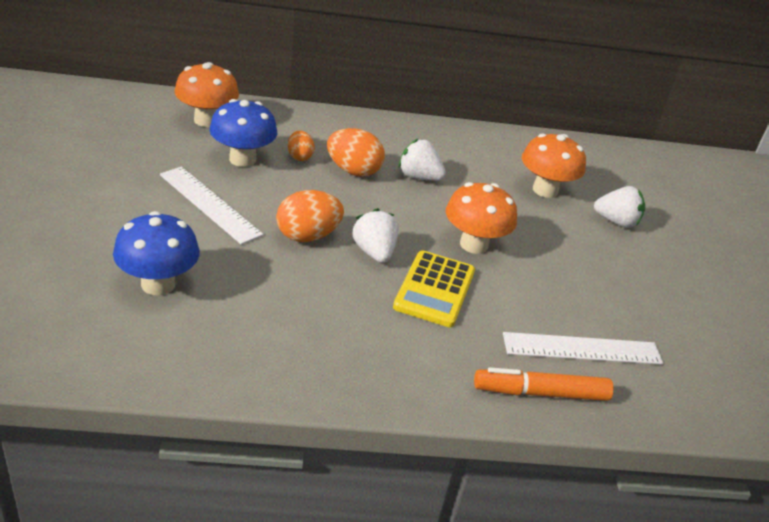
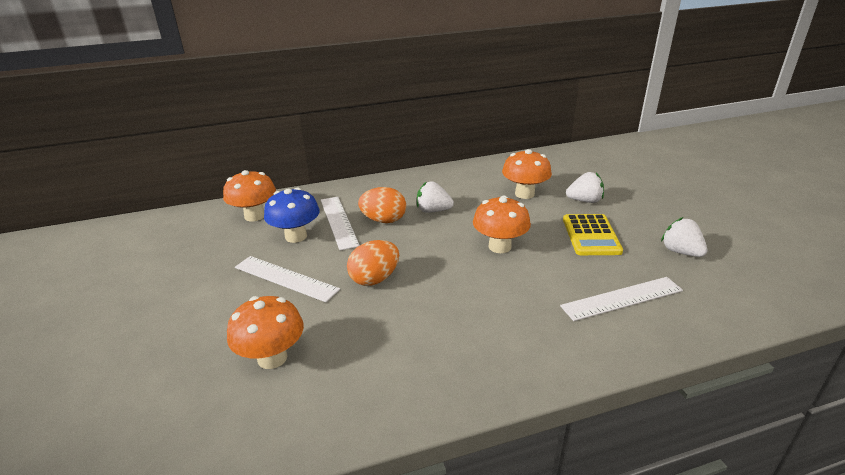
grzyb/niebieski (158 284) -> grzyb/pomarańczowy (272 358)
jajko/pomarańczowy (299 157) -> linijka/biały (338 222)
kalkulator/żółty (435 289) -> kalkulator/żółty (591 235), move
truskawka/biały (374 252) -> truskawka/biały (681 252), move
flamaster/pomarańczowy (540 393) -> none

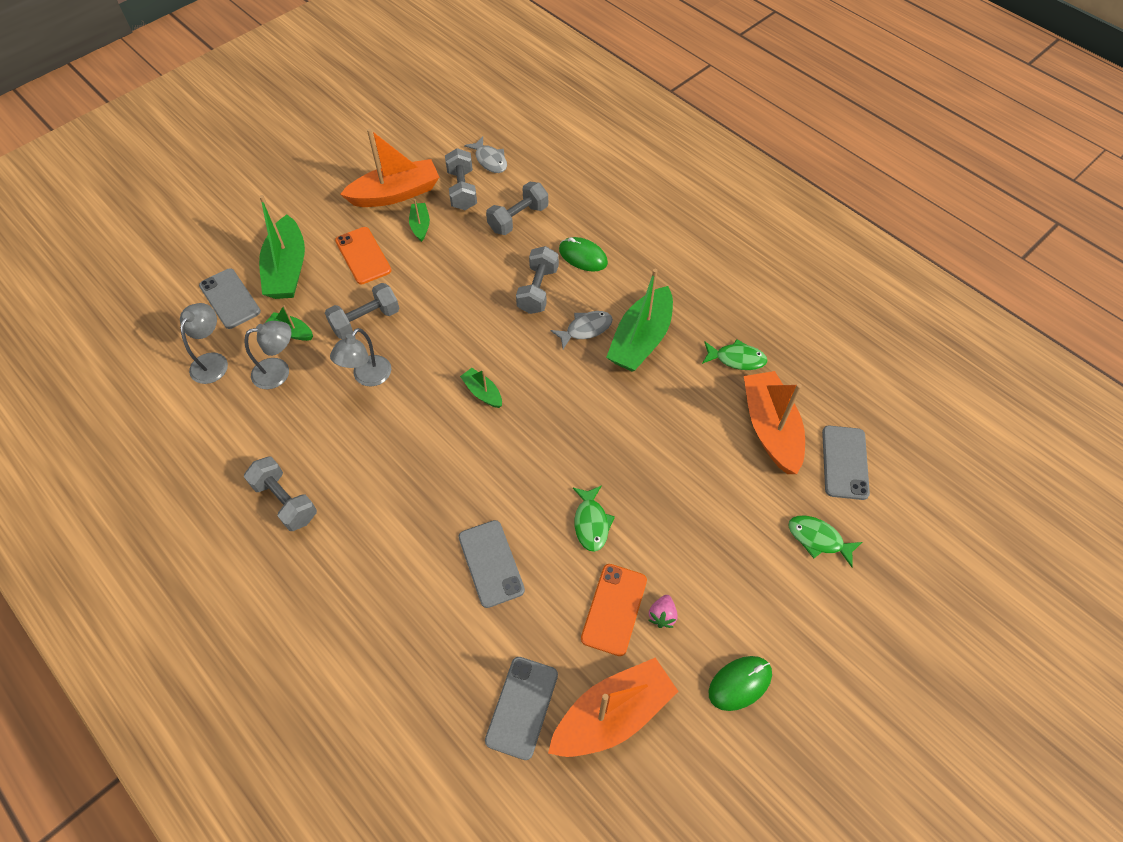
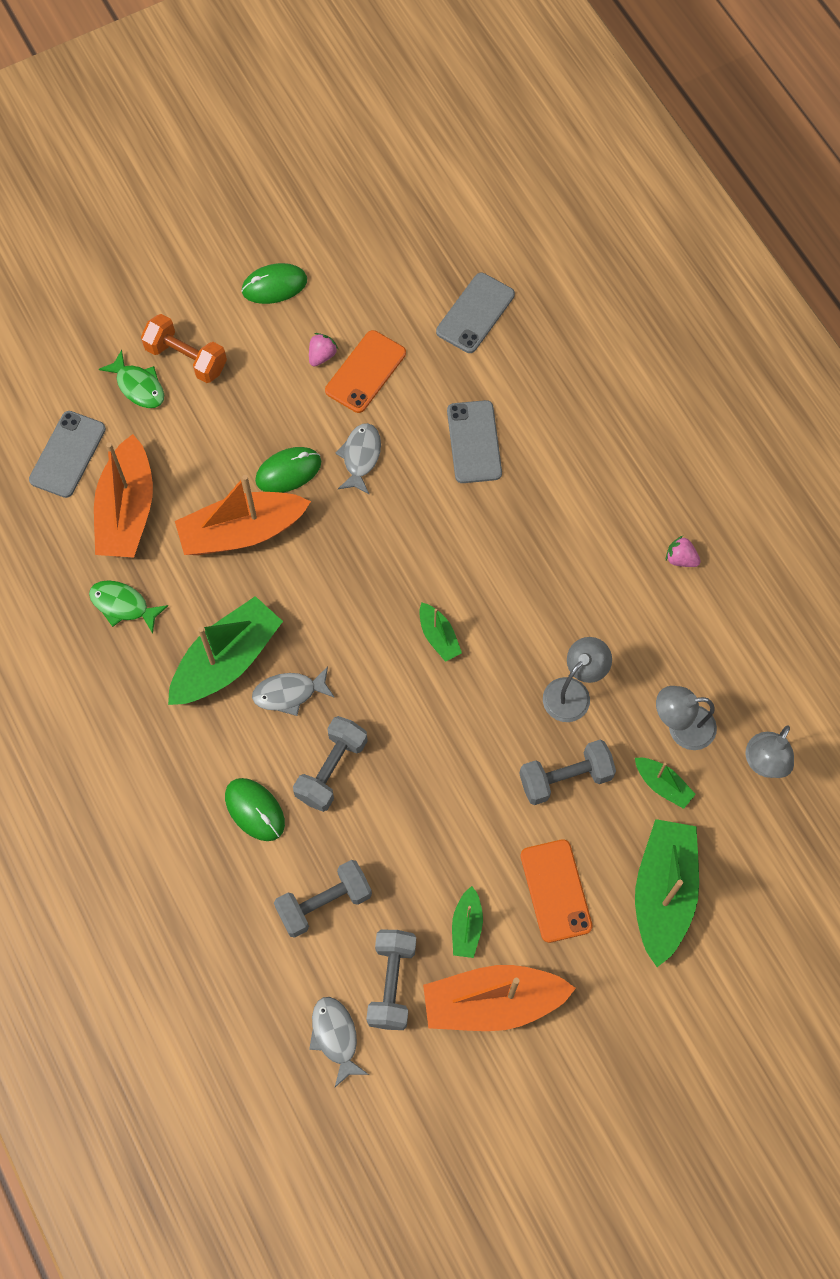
none -> hantel/pomarańczowy (186 358)
łódka/pomarańczowy (612 715) -> łódka/pomarańczowy (242 532), move
none -> myszka/zielony (288 471)
ryba/zielony (591 523) -> ryba/szary (360 457)
hantel/szary (285 501) -> truskawka/różowy (680 559)
telefon/szary (230 298) -> none

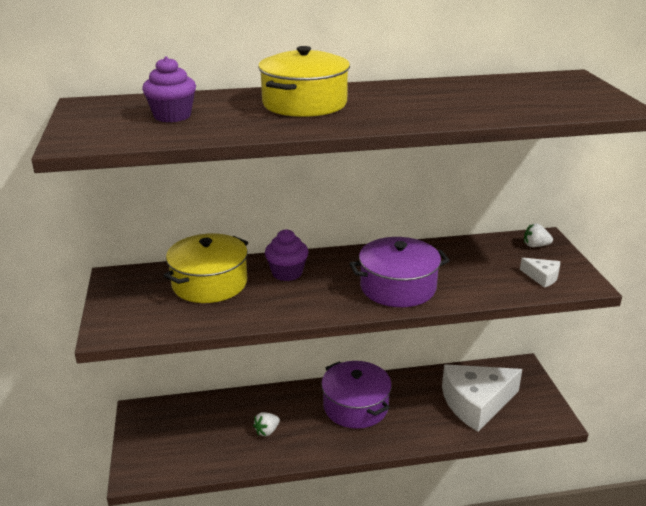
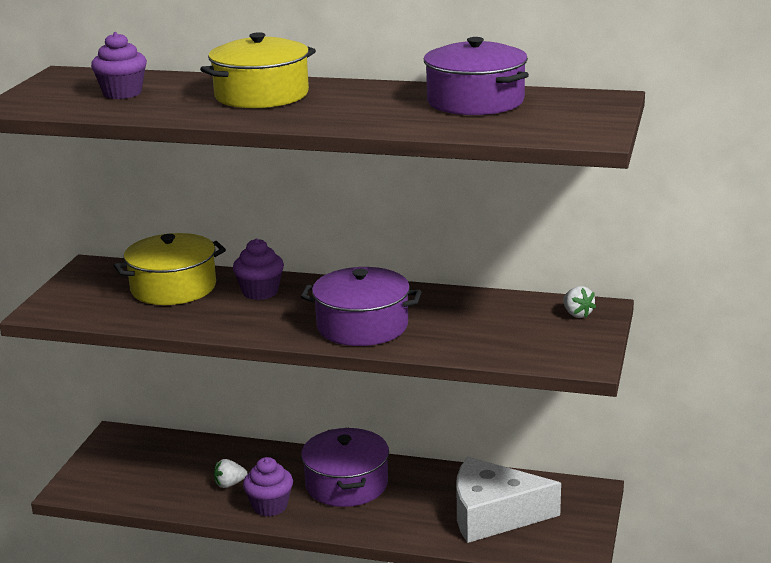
none -> muffinka/fioletowy (270 506)
none -> garnek/fioletowy (475 101)
truskawka/biały (535 245) -> truskawka/biały (577 314), 150 degrees counterclockwise
ser/biały (542 277) -> none

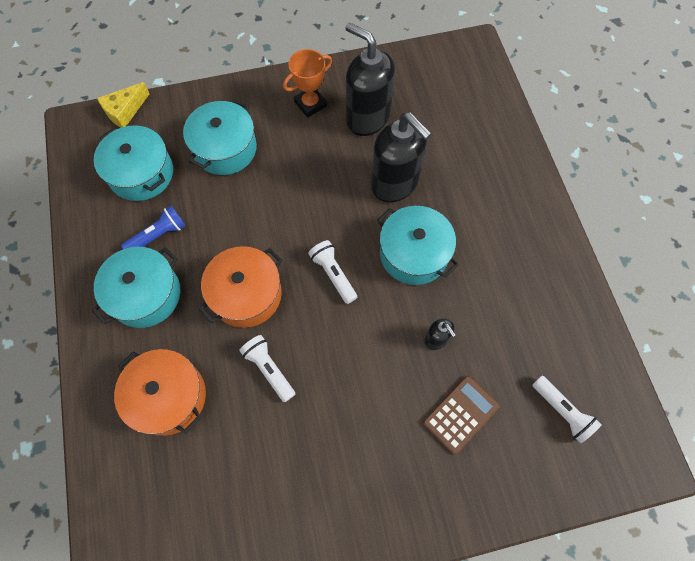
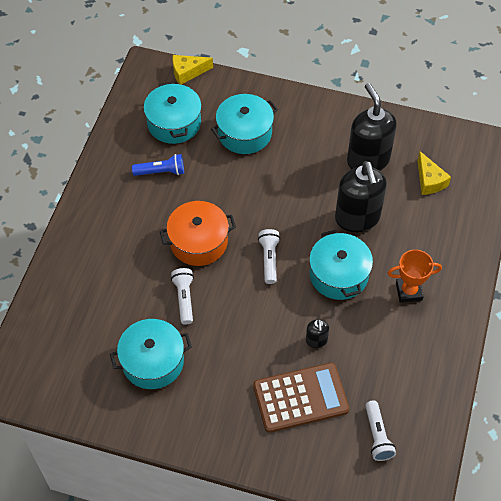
garnek/turkusowy (145 294) -> garnek/turkusowy (153 361), move
kalkulator/brązowy (460 414) -> kalkulator/brązowy (300 398), x1.51
puchar/pomarańczowy (310 104) -> puchar/pomarańczowy (409 291), move
none -> ser/żółty (429 180)
garnek/pomarańczowy (168 397) -> none

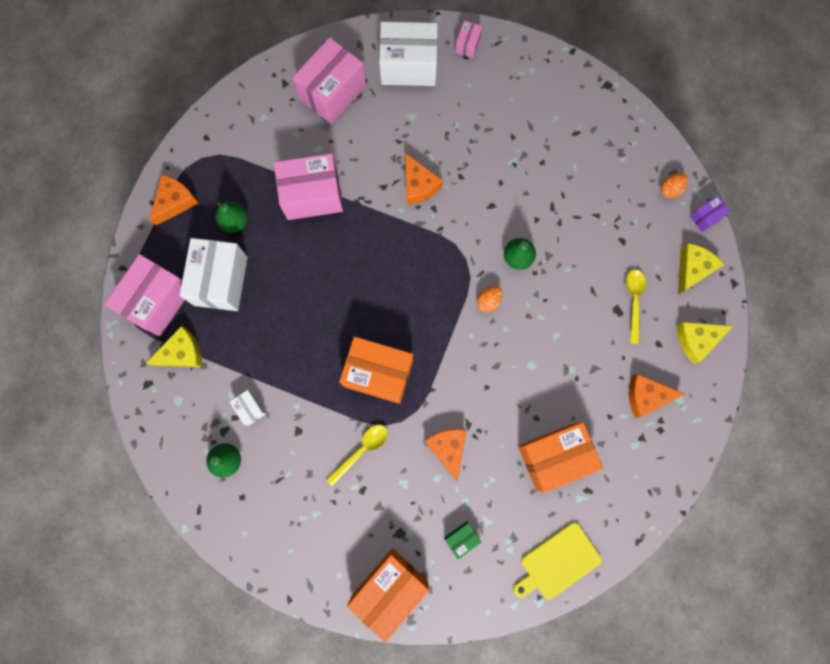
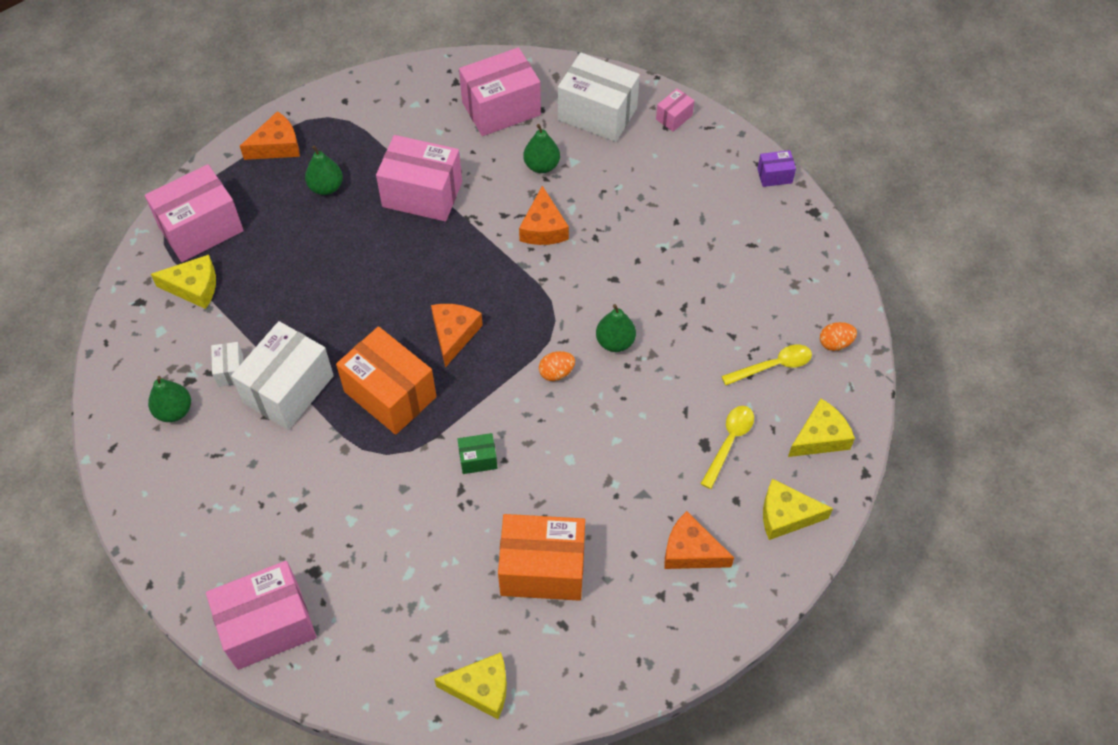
pudełko/pomarańczowy (389 588) -> pudełko/różowy (268 625)
pudełko/biały (221 281) -> pudełko/biały (288 389), move
ser/pomarańczowy (448 448) -> ser/pomarańczowy (454 334), move
deska do krojenia/żółty (557 562) -> ser/żółty (481 688)
pudełko/zielony (461 538) -> pudełko/zielony (478 459), move
none -> gruszka/zielony (541 166)
łyżka/żółty (361 450) -> łyżka/żółty (773 366), move
pudełko/fioletowy (705 217) -> pudełko/fioletowy (774 176), move

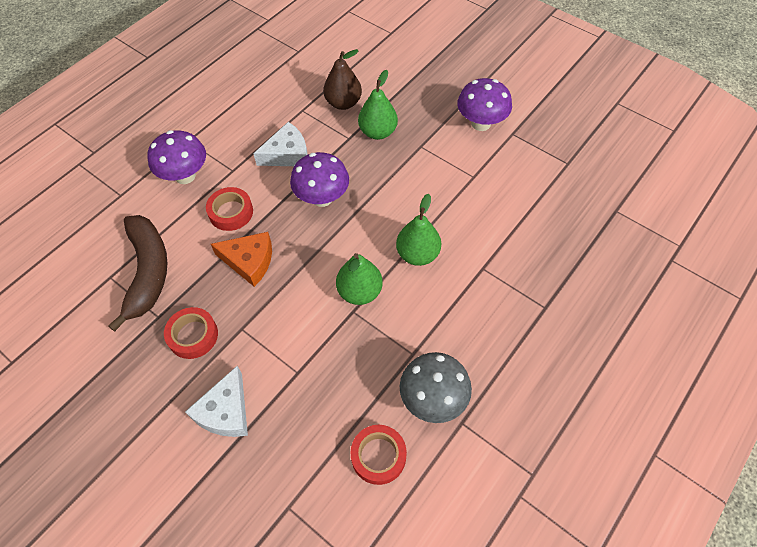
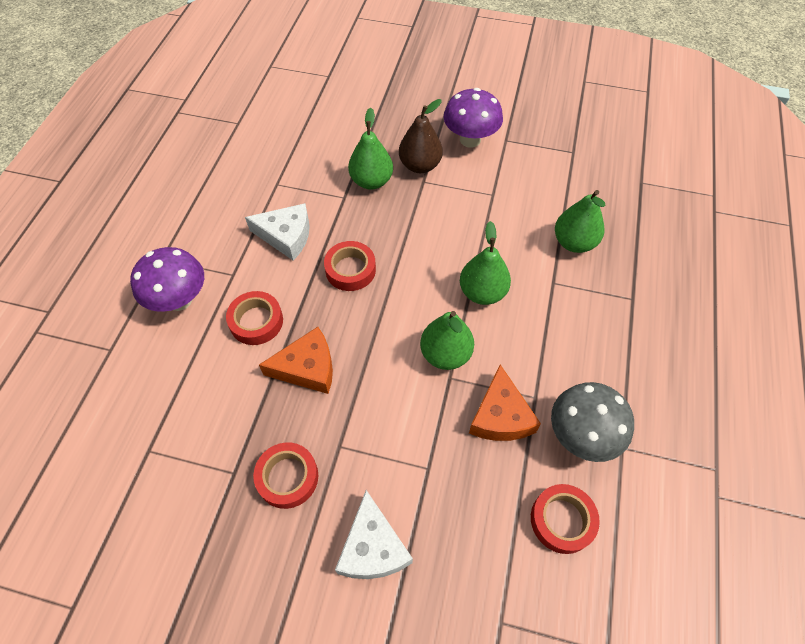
ser/biały (287 154) -> ser/biały (286 236), 60 degrees clockwise
grzyb/fioletowy (322 198) -> taśma klejąca/czerwony (350 270)
gruszka/brązowy (343 103) -> gruszka/brązowy (420 165), move
none -> ser/pomarańczowy (500 416)
none -> gruszka/zielony (574 242)
banan/brązowy (147 272) -> none

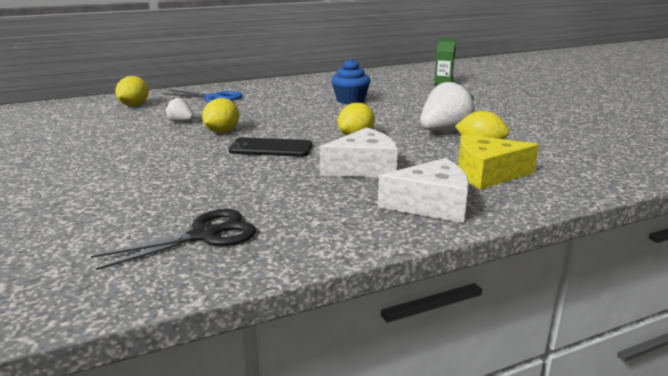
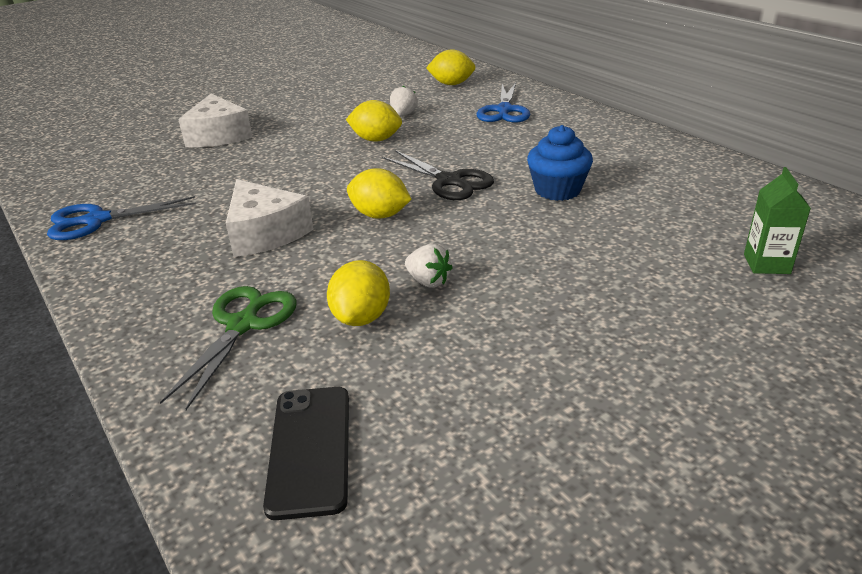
none -> nożyczki/niebieski (97 220)
ser/żółty (487 174) -> nożyczki/zielony (243 325)
ser/biały (431 205) -> ser/biały (218 135), move
telefon/czarny (271 148) -> telefon/czarny (310 449), move
nożyczki/czarny (204 235) -> nożyczki/czarny (449 181), move
truskawka/biały (444 131) -> truskawka/biały (428 281), x0.52

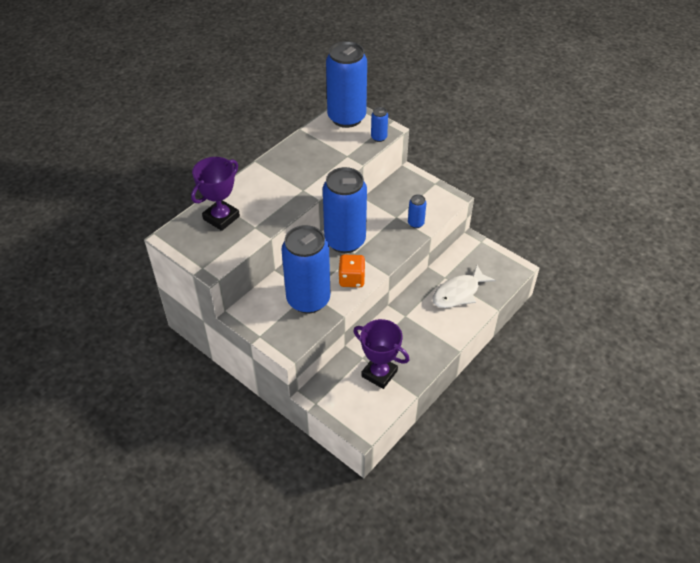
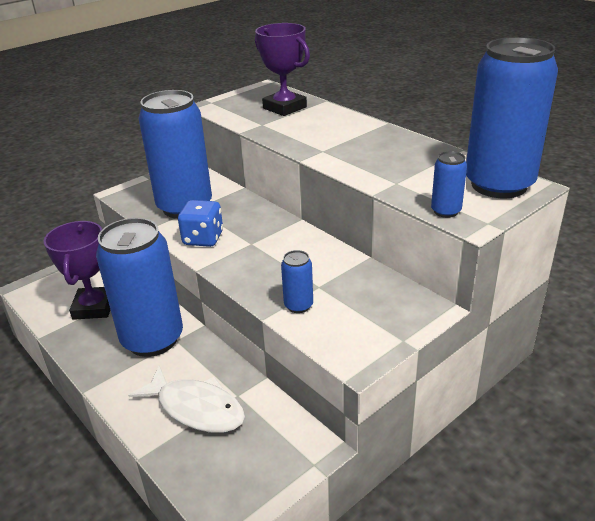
puchar/fioletowy (379 373) -> puchar/fioletowy (94 307), 45 degrees counterclockwise
puszka/niebieski (345 241) -> puszka/niebieski (152 339), move
ryba/biały (458 293) -> ryba/biały (196 408), 150 degrees clockwise
kostka do gry/pomarańczowy (352 279) -> kostka do gry/niebieski (203 239)

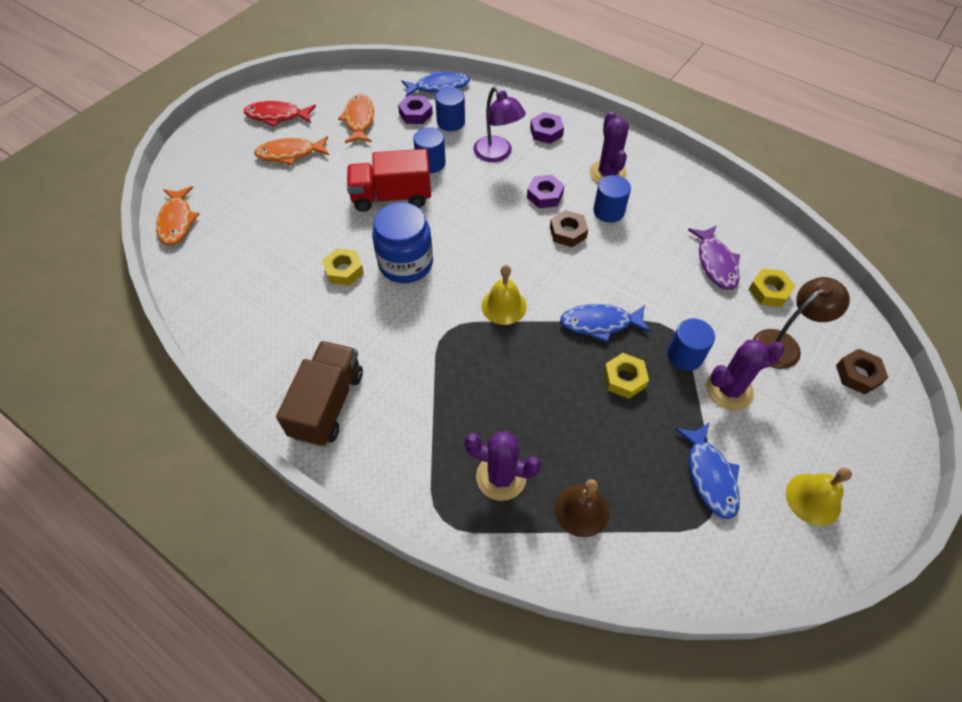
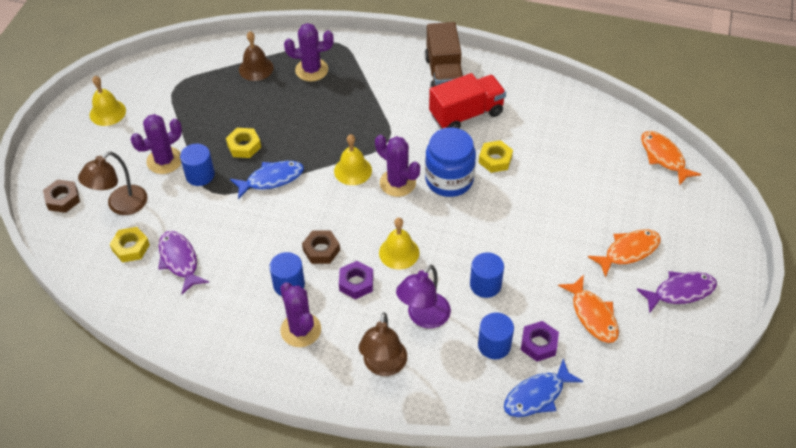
nakrętka/fioletowy (546 132) -> lampka/brązowy (383 366)
none -> kaktus/fioletowy (397 183)
none -> dzwonek/żółty (399 252)
lampka/fioletowy (497 154) -> lampka/fioletowy (423 317), 90 degrees counterclockwise
ciężarówka/czerwony (391 197) -> ciężarówka/czerwony (466 114), move
ryba/czerwony (277 116) -> ryba/fioletowy (680 292)
ryba/niebieski (710 476) -> none

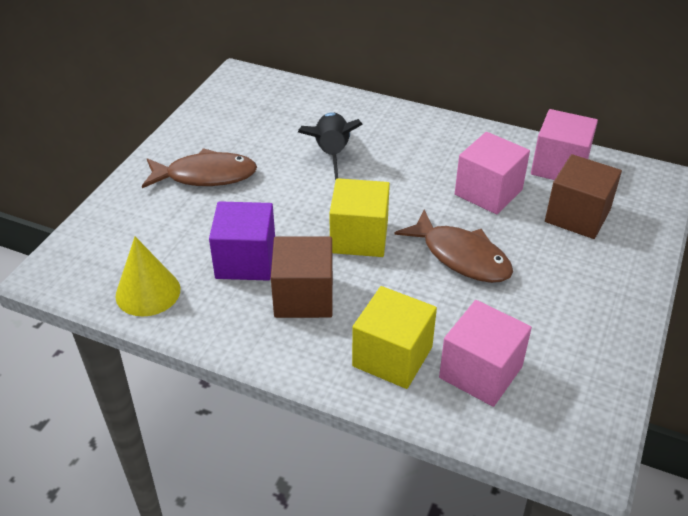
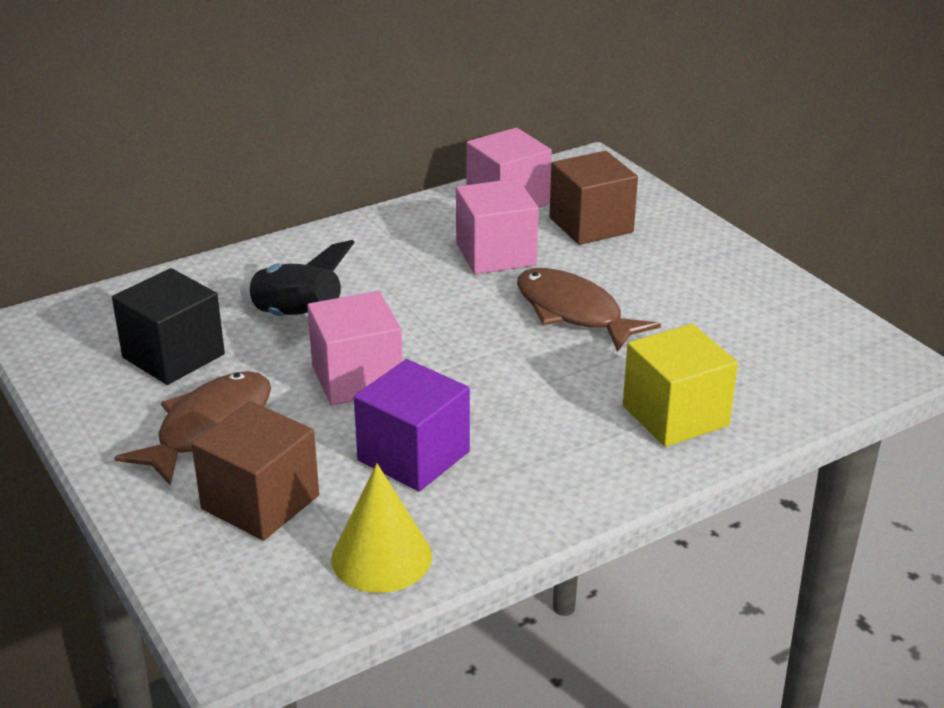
none -> sześcian/czarny (173 356)
sześcian/brązowy (304 297) -> sześcian/brązowy (260 502), move
sześcian/różowy (480 372) -> sześcian/różowy (357 378), move
ryba/brązowy (461 256) -> ryba/brązowy (573 312), 120 degrees counterclockwise
sześcian/żółty (359 237) -> none

